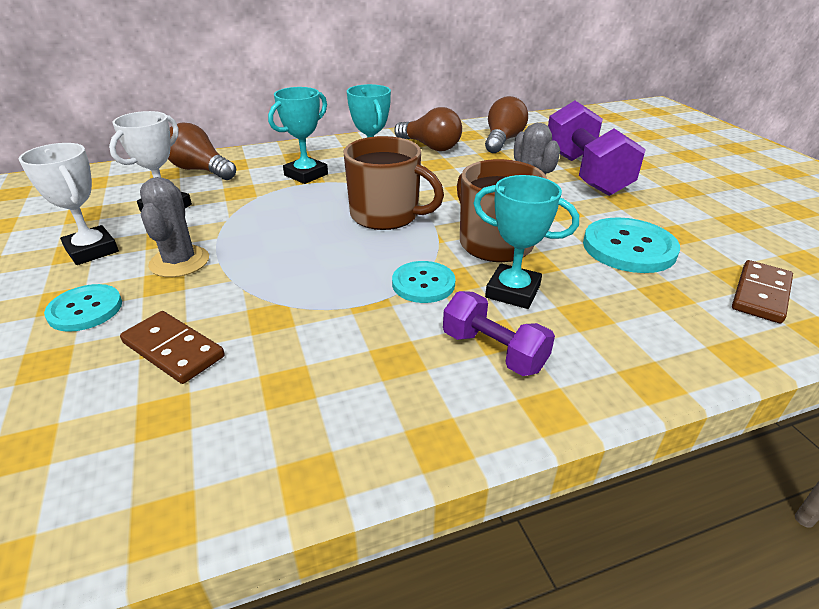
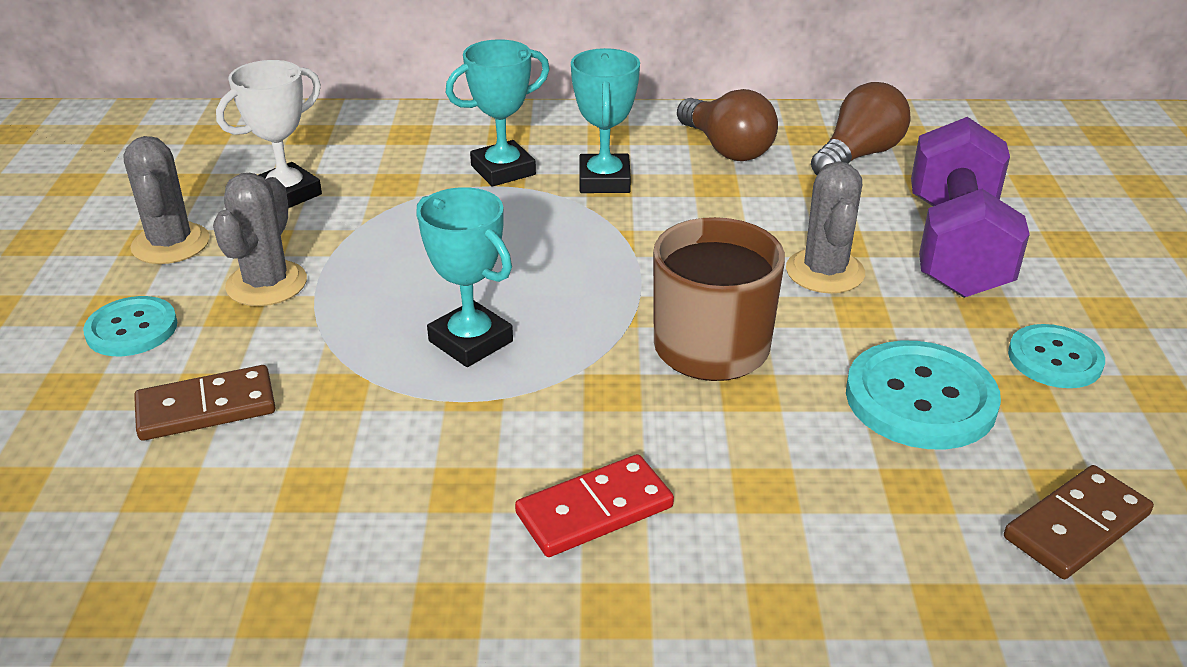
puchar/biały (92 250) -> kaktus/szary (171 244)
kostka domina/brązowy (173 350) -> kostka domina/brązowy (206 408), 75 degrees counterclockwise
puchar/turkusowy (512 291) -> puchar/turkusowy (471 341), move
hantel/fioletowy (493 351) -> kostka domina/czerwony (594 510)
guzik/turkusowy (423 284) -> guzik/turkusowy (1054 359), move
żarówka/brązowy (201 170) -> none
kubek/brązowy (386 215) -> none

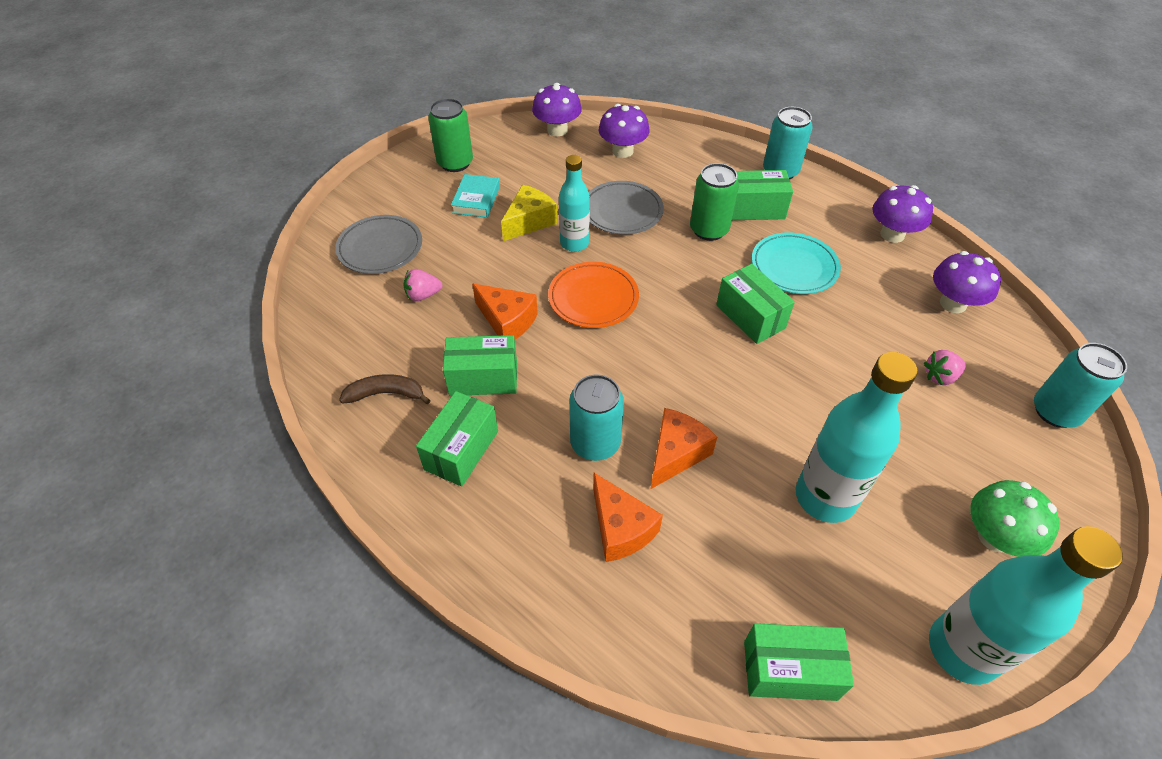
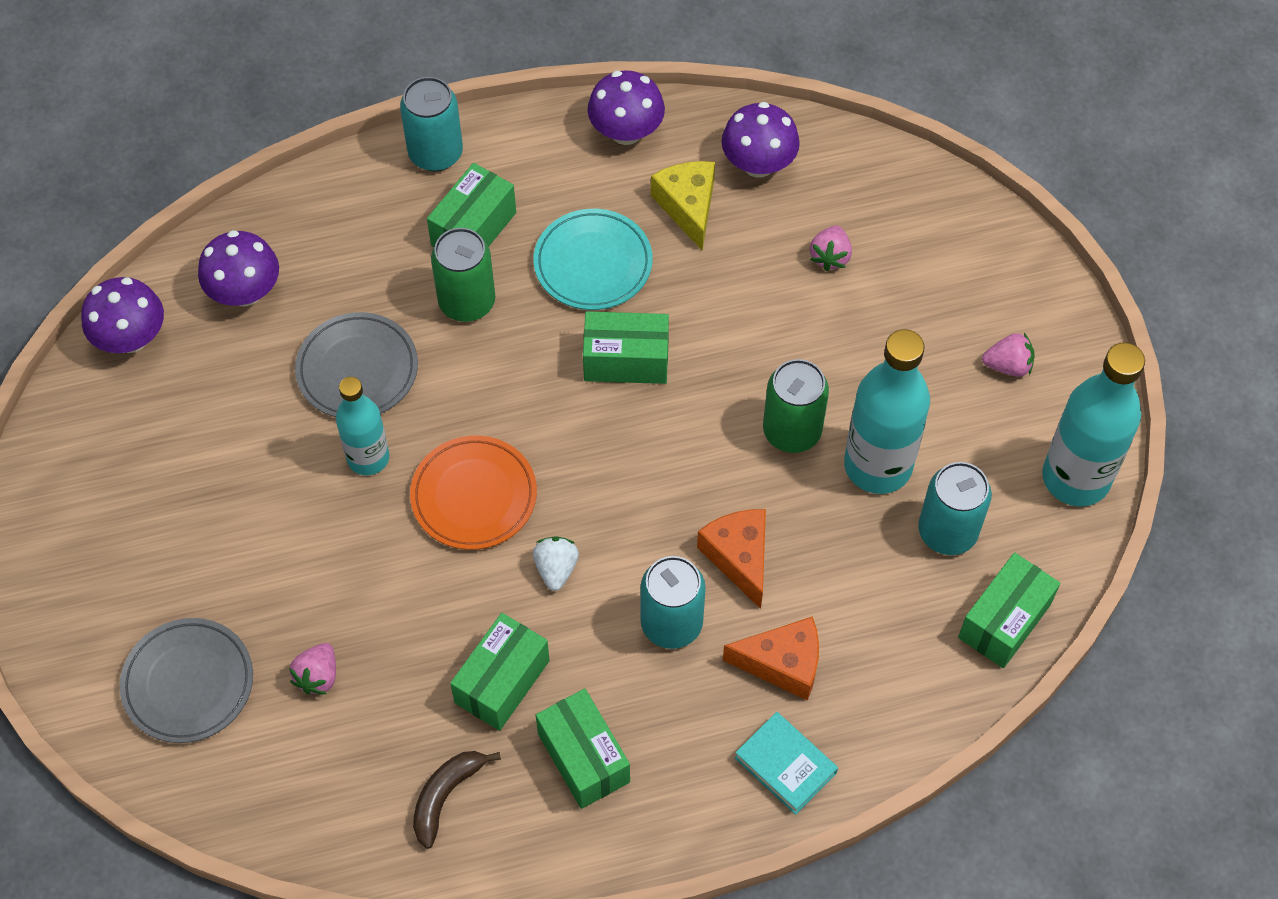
none -> truskawka/biały (556 569)
ser/żółty (529 221) -> ser/żółty (688 207), move
książka/turkusowy (476 199) -> książka/turkusowy (785 765), move
puszka/zielony (455 163) -> puszka/zielony (792 431), move
puszka/turkusowy (1055 411) -> puszka/turkusowy (947 531), move
grzyb/zielony (994 537) -> truskawka/różowy (1008 365)
ser/pomarańczowy (507 321) -> none

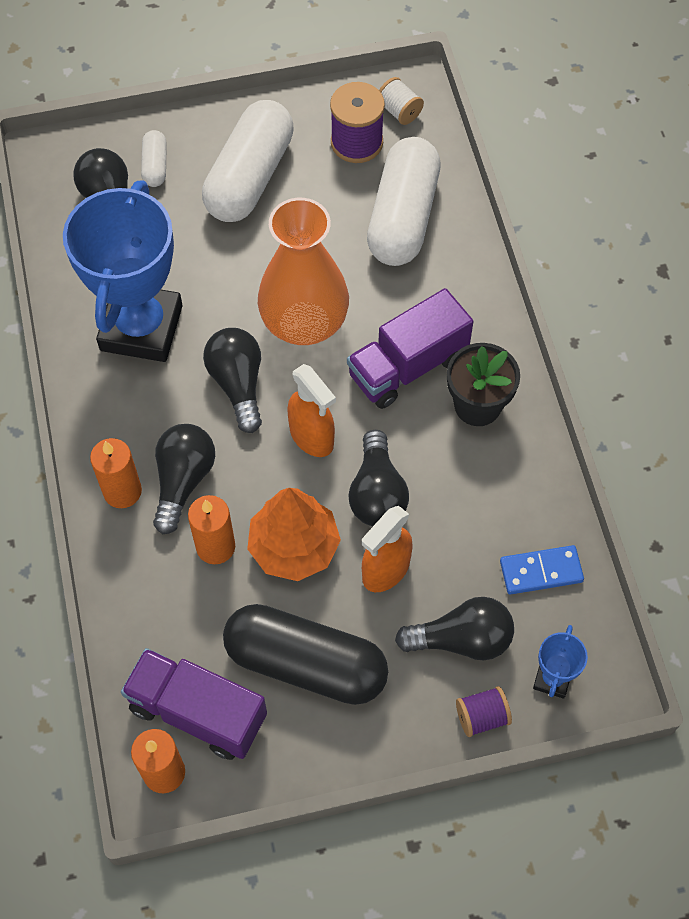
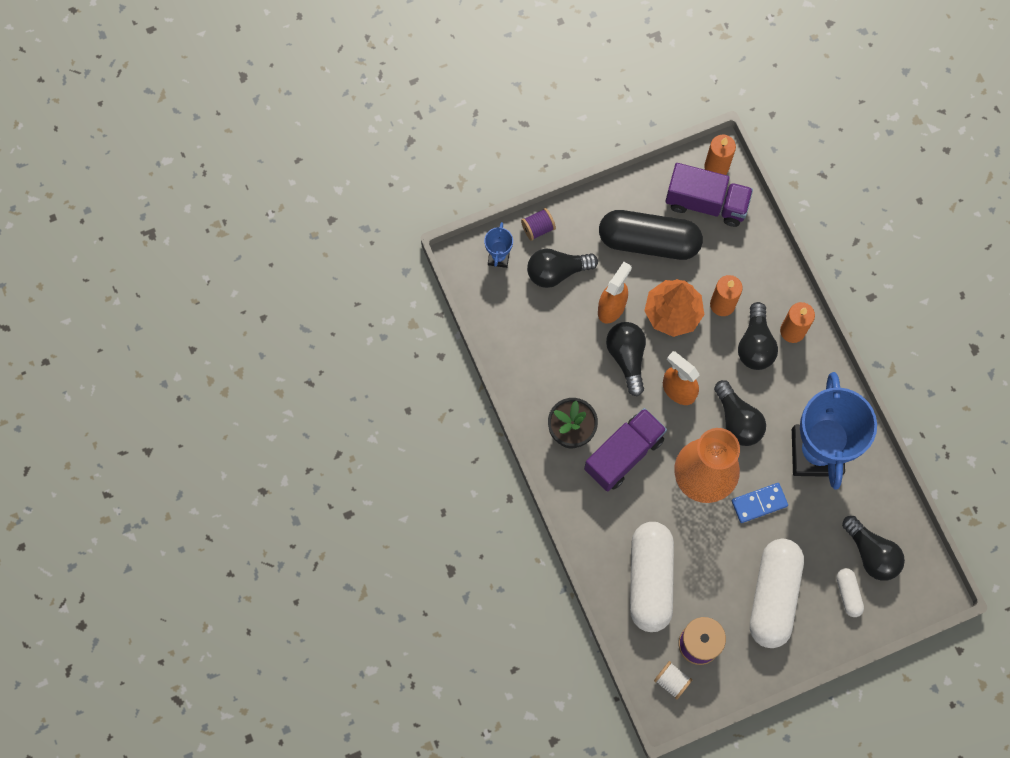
kostka domina/niebieski (541 571) -> kostka domina/niebieski (759 503), move

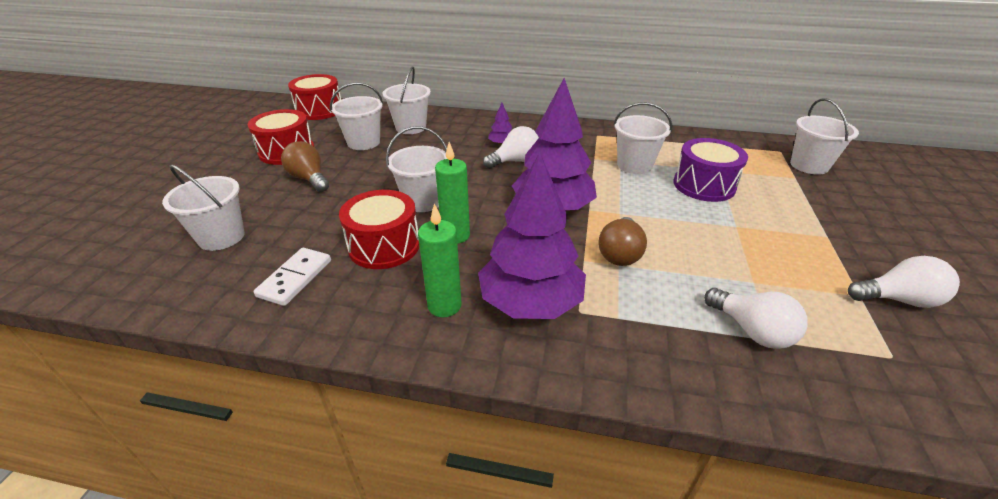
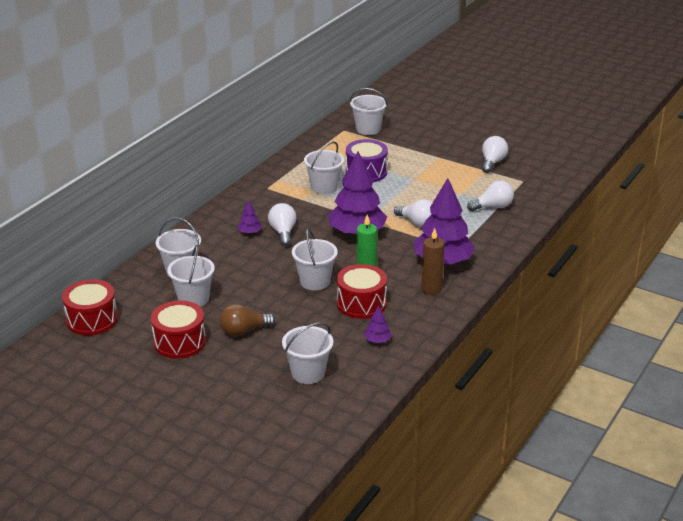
kostka domina/biały (295 278) -> drzewko/fioletowy (377 340)
żarówka/brązowy (620 253) -> żarówka/biały (417 223)
świeca/zielony (444 305) -> świeca/brązowy (431 289)

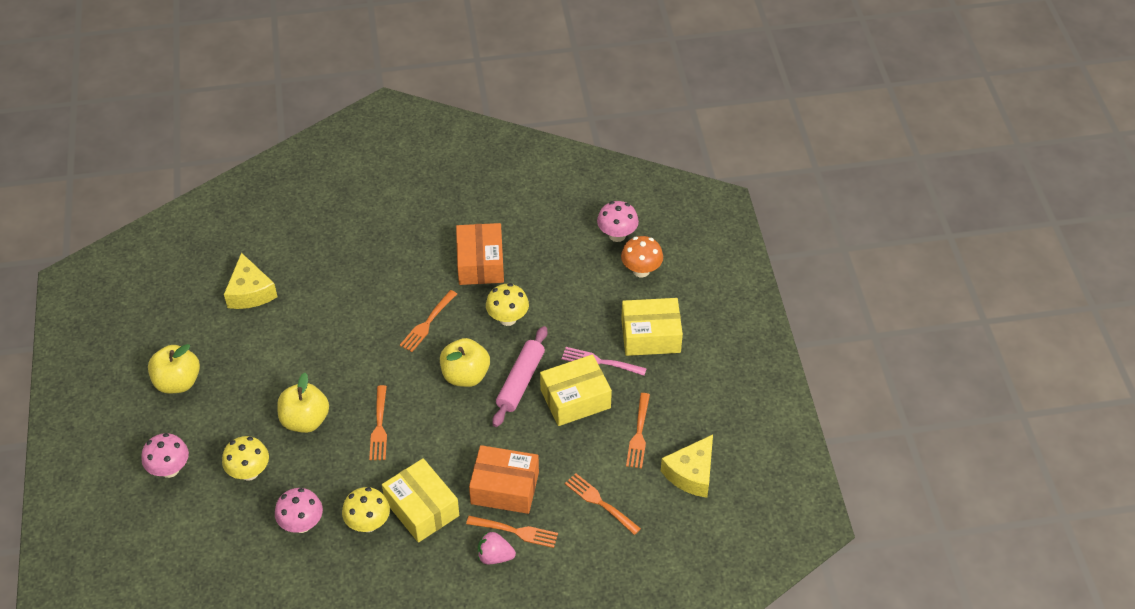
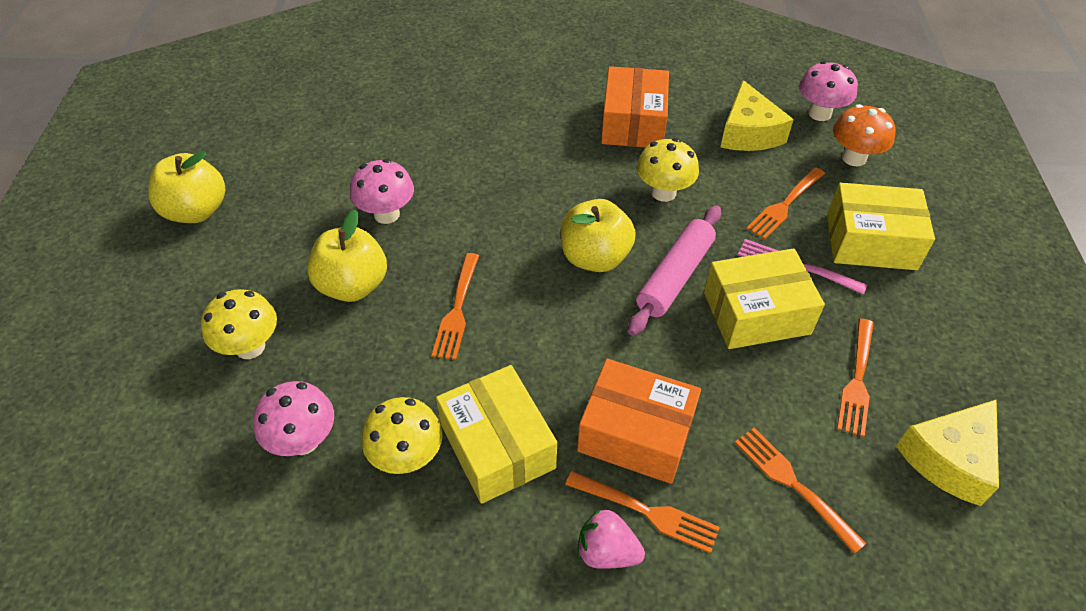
grzyb/różowy (170 469) -> grzyb/różowy (386 214), move
ser/żółty (250 292) -> ser/żółty (748 133), move
widelec/pomarańczowy (427 322) -> widelec/pomarańczowy (785 204), move

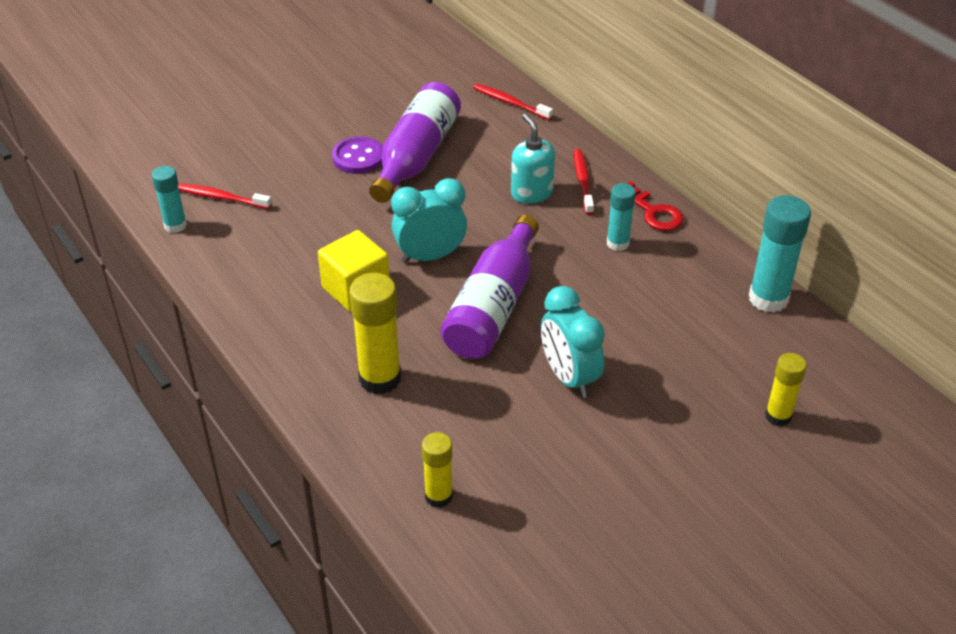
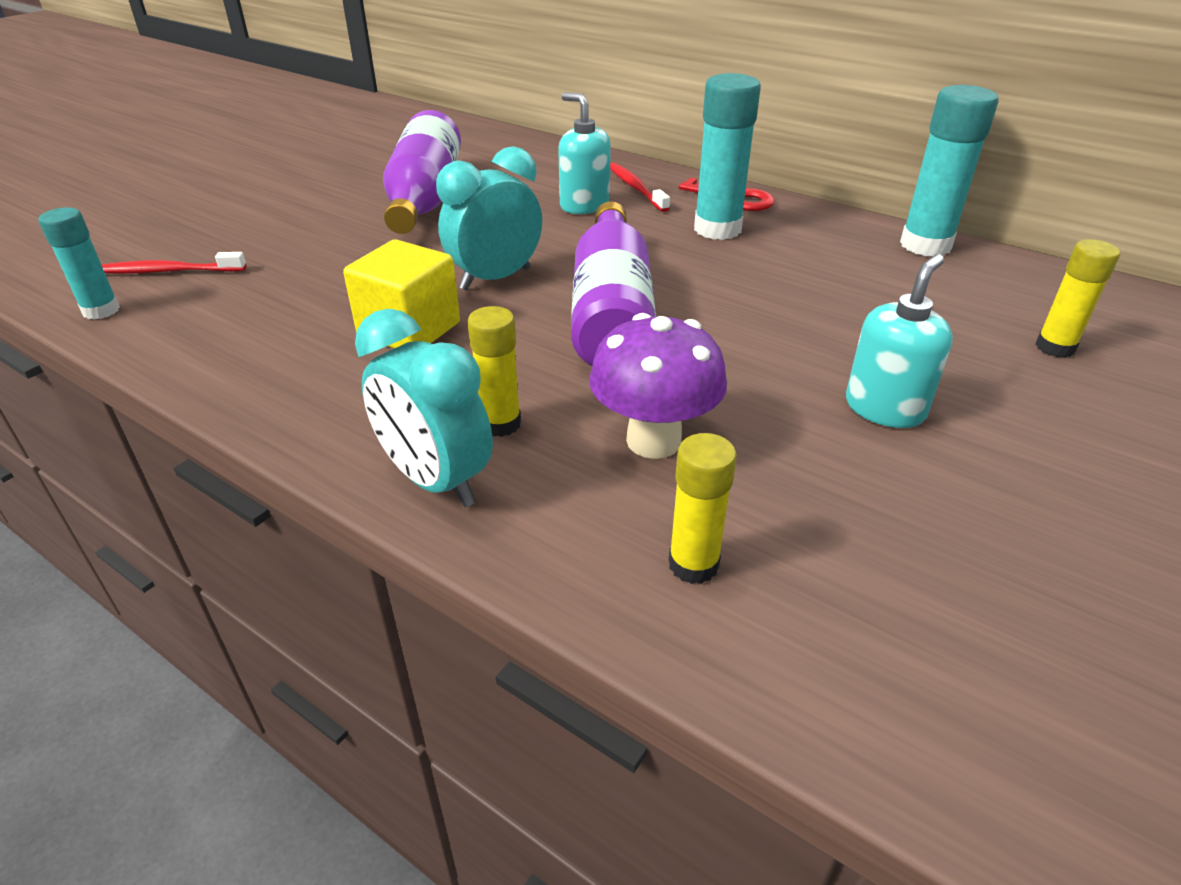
budzik/turkusowy (569 377) -> budzik/turkusowy (435 481), move
klej w sztyfcie/żółty (380 378) -> klej w sztyfcie/żółty (500 424), x0.61
none -> grzyb/fioletowy (653 440)
klej w sztyfcie/turkusowy (617 243) -> klej w sztyfcie/turkusowy (717 229), x1.65
none -> dozownik mydła/turkusowy (885 408)
guzik/fioletowy (358 157) -> none
szczoteczka do zębów/czerwony (510 103) -> none

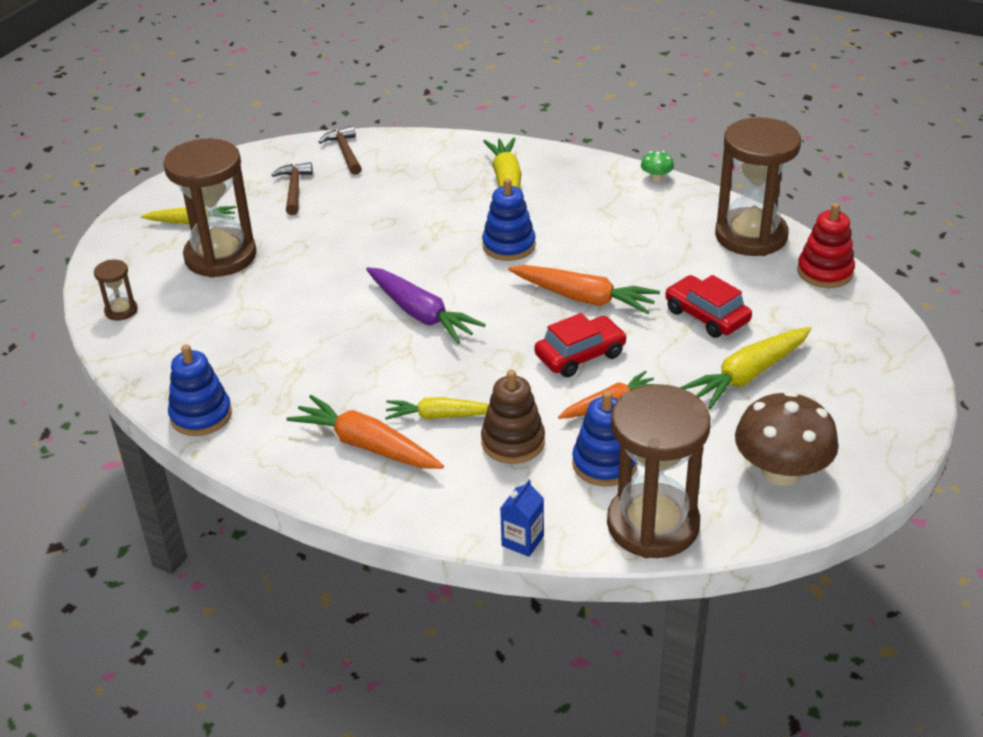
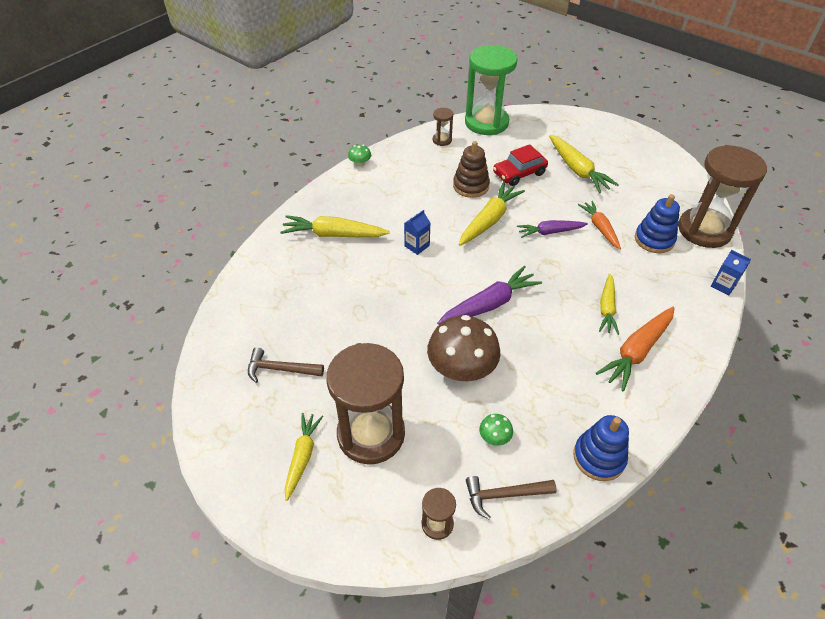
zabawka nakładanka/niebieski (509 246) -> karton mleka/niebieski (417 246)
grzyb/brązowy (781 471) -> grzyb/brązowy (461 368), move
klepsydra/brązowy (751 236) -> klepsydra/brązowy (442 140), x0.43
zabawka nakładanka/brązowy (513 442) -> zabawka nakładanka/brązowy (471 186), move
marchewka/pomarańczowy (584 298) -> marchewka/żółty (489 220)
zabawka nakładanka/czerwony (825 272) -> klepsydra/zielony (486 123)
młotek/brązowy (345 152) -> młotek/brązowy (504 495), move
none -> grzyb/zielony (494 437)
samochód/czerwony (580 355) -> marchewka/fioletowy (550 232)

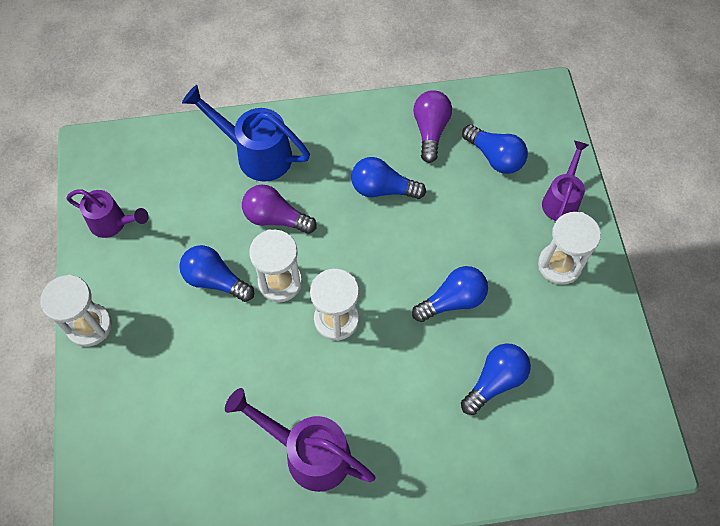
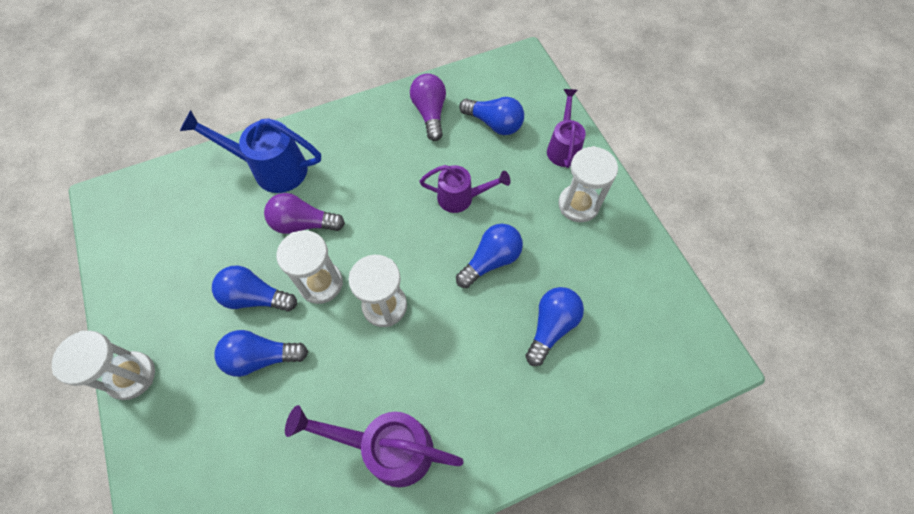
żarówka/niebieski (383 189) -> żarówka/niebieski (261 357), move
konewka/fioletowy (113 223) -> konewka/fioletowy (461 198), move

